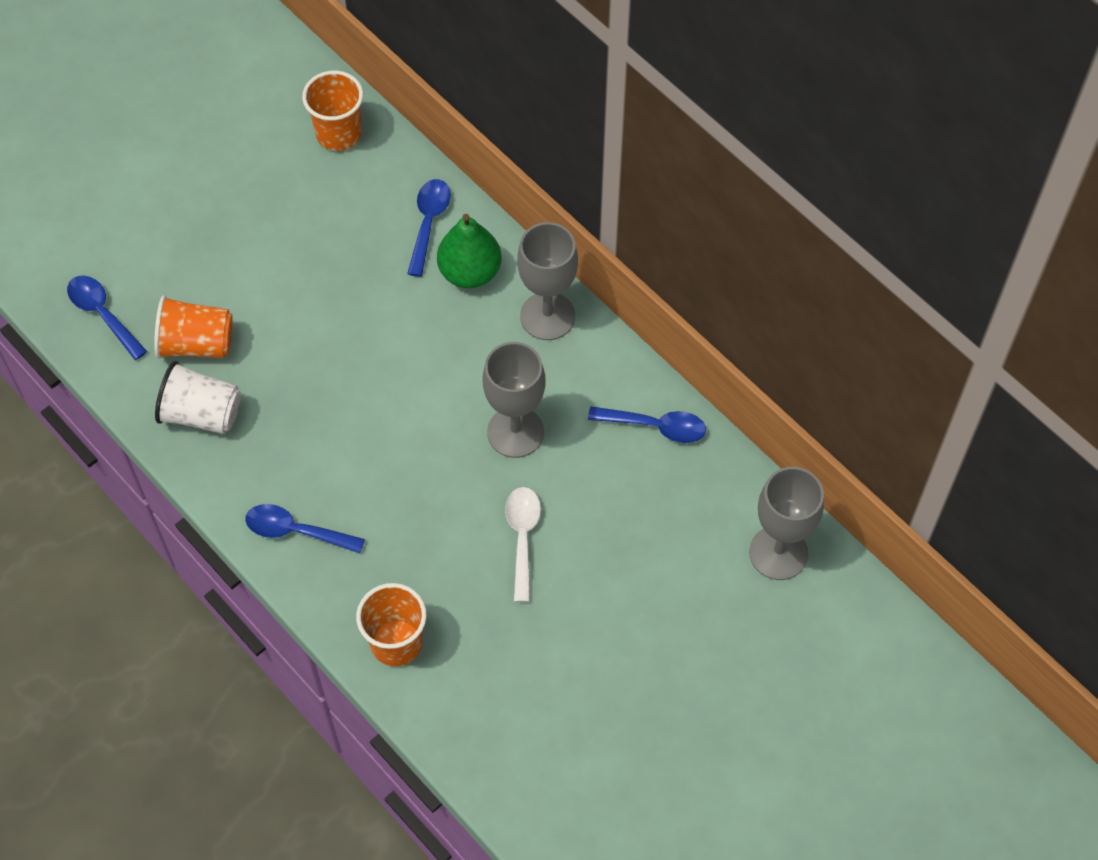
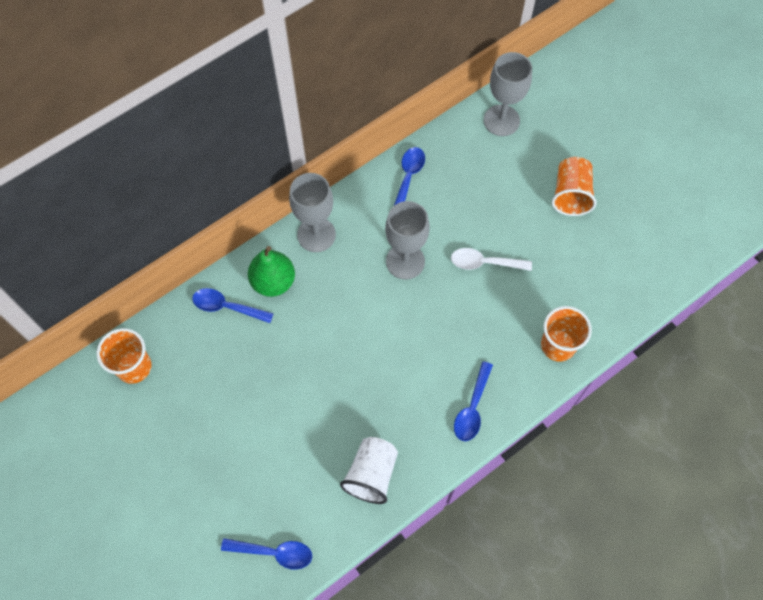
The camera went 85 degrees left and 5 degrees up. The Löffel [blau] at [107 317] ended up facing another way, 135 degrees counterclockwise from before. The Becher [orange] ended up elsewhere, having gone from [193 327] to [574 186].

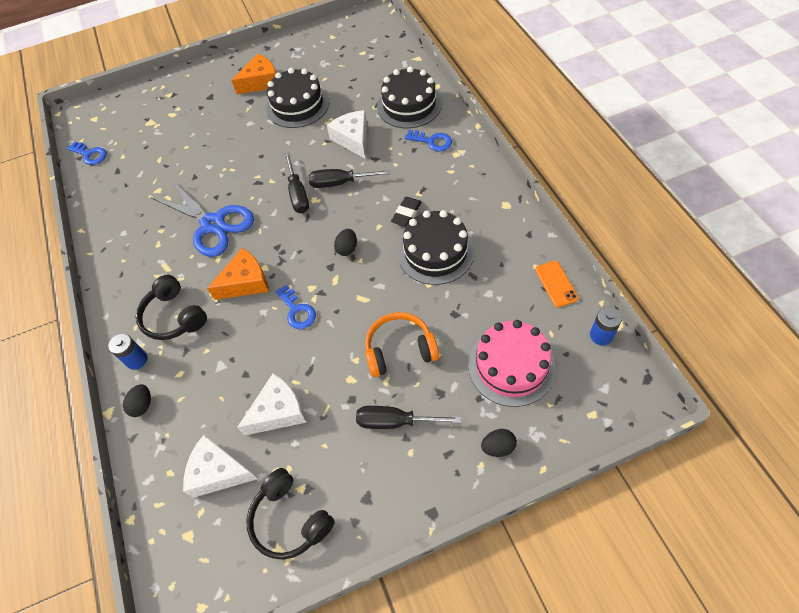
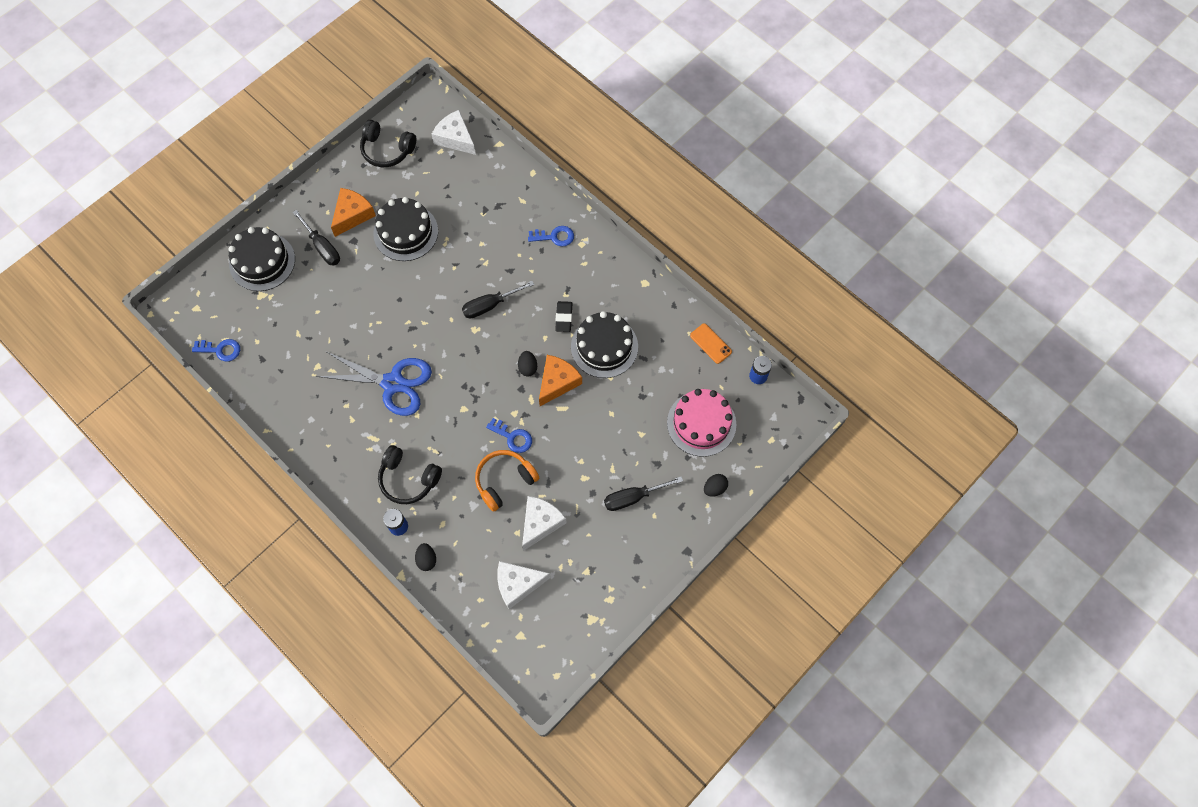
The camera went 30 degrees left and 10 degrees up. The Kuchen [schwarz] ended up elsewhere, having gone from [409 97] to [261 259]. The Schraubenzieher [schwarz] ended up elsewhere, having gone from [296 182] to [316 238]. The Kopfhörer [schwarz] ended up elsewhere, having gone from [290 514] to [388 143]. The Käse [weiß] ended up elsewhere, having gone from [347 134] to [453 132]. The Kopfhörer [orange] ended up elsewhere, having gone from [402 344] to [507 481]. The Käse [orange] ended up elsewhere, having gone from [238 274] to [560 380].

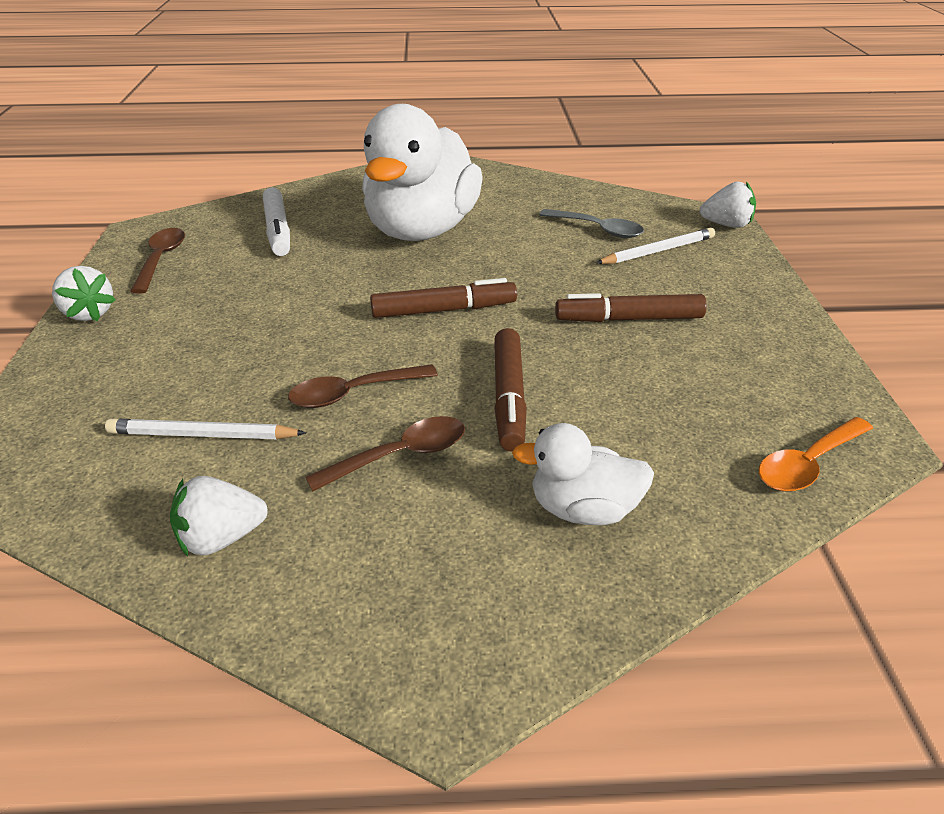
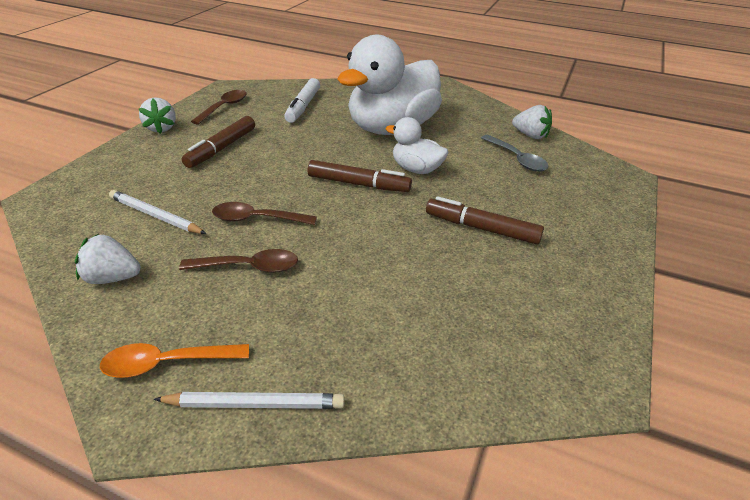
The camera went 25 degrees right and 0 degrees up. The Löffel [orange] ended up elsewhere, having gone from [816 454] to [174 360]. The Bleistift [weiß] ended up elsewhere, having gone from [655 246] to [249 400]. The Filzstift [braun] ended up elsewhere, having gone from [510 389] to [218 142]. The Ente [weiß] ended up elsewhere, having gone from [583 474] to [417 145]. The Erdbeere [weiß] ended up elsewhere, having gone from [728 204] to [532 122].

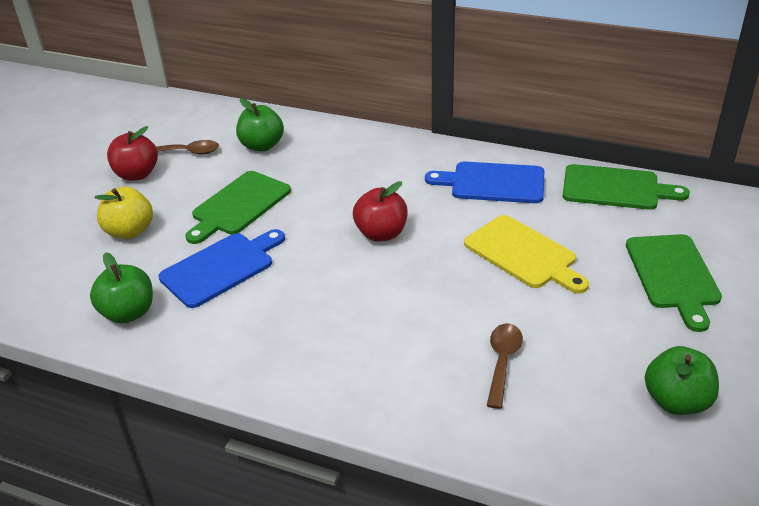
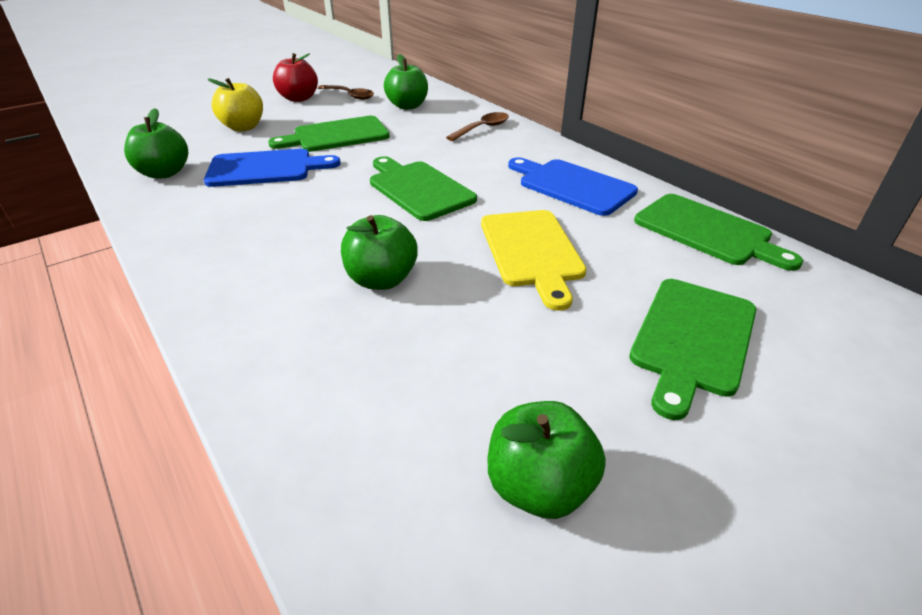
The camera went 30 degrees right and 0 degrees up. The second view gained the Apfel [grün] at [379 252]. Where the Apfel [rot] stood at [380 211], the Schneidebrett [grün] came to stand at [423 188]. The Löffel [braun] ended up elsewhere, having gone from [505 366] to [477 126].

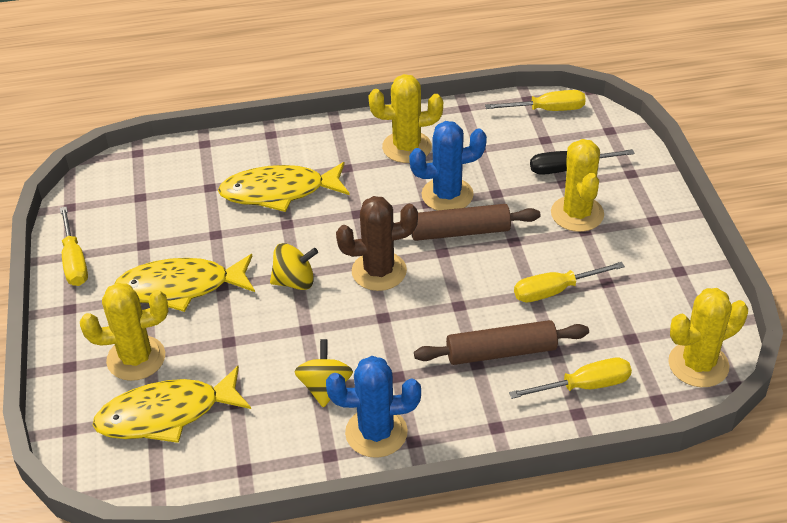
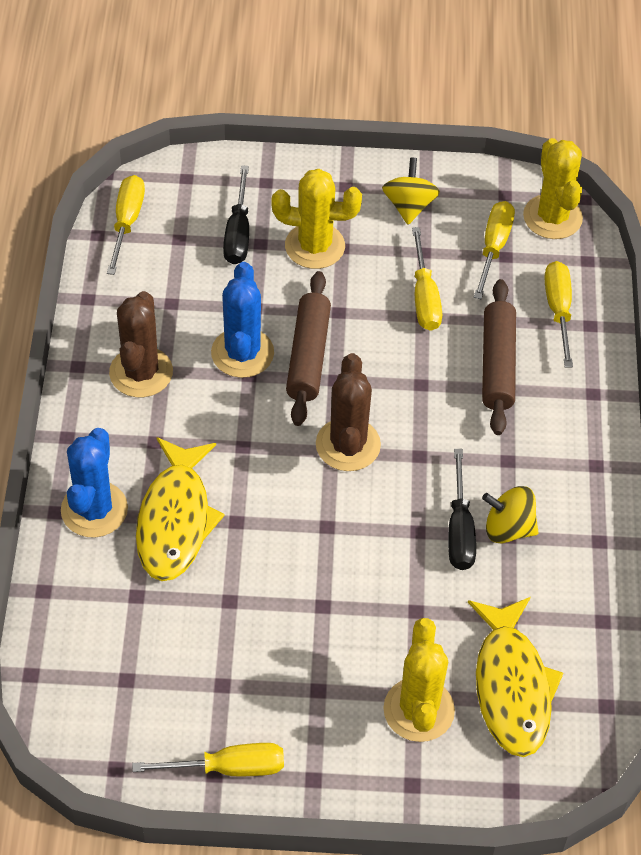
The camera went 80 degrees left and 10 degrees up. The Kaktus [blau] ended up elsewhere, having gone from [373 407] to [94 483]. What was the Kaktus [gelb] at [405 118] turned into the Kaktus [braun] at [141 344]. The Kreisel [gelb] ended up elsewhere, having gone from [294 266] to [411 191]. The second view gained the Schraubenzieher [schwarz] at [462 509]. The second view gained the Schraubenzieher [gelb] at [494 250]. The second view lost the Fisch [gelb] at [185 283].

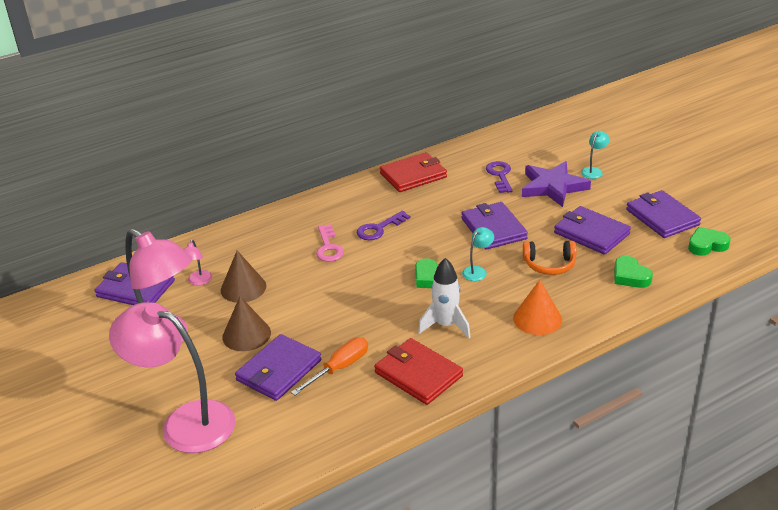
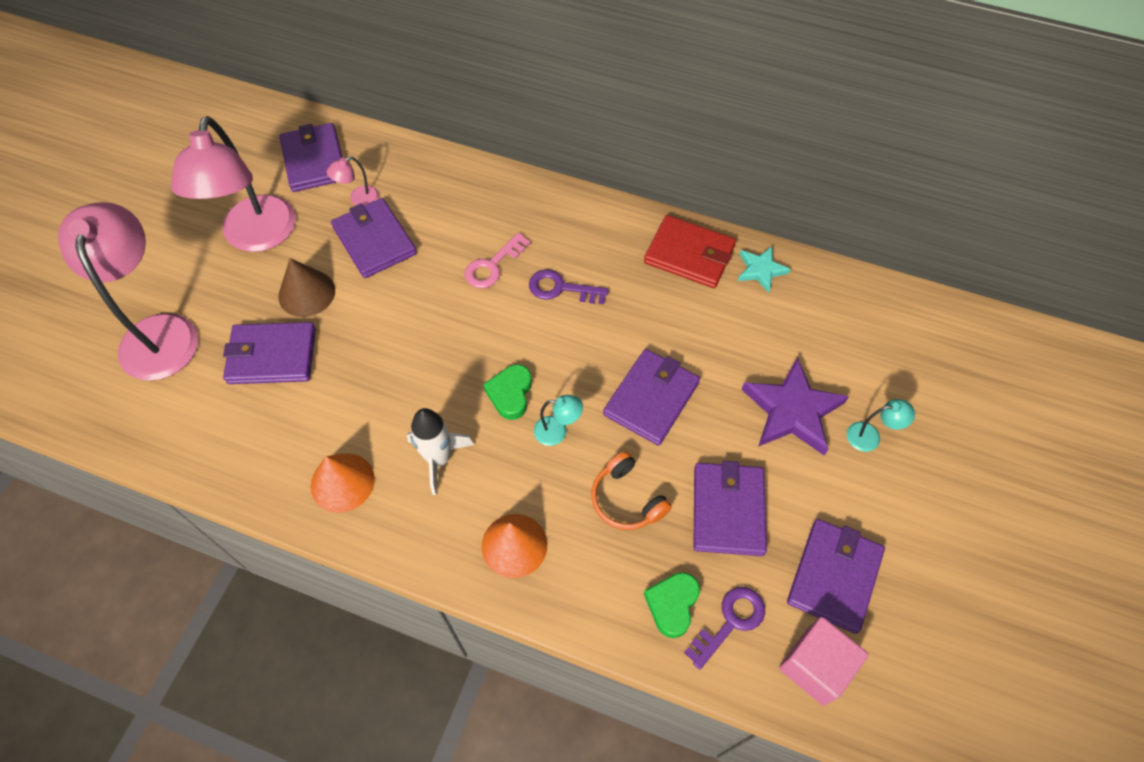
The camera went 50 degrees right and 25 degrees up. Where the Geldbörse [rot] stood at [418 371], the Kegel [orange] came to stand at [343 483]. Where the Kegel [braun] stood at [243 276], the Geldbörse [lila] came to stand at [374 238]. The Schlüssel [lila] ended up elsewhere, having gone from [499 177] to [724 628]. The second view gained the Stern [türkis] at [764 269]. Where the Herz [grün] stood at [709 241], the Kubus [rosa] came to stand at [823 661]. The second view lost the Schraubenzieher [orange] at [329 366].

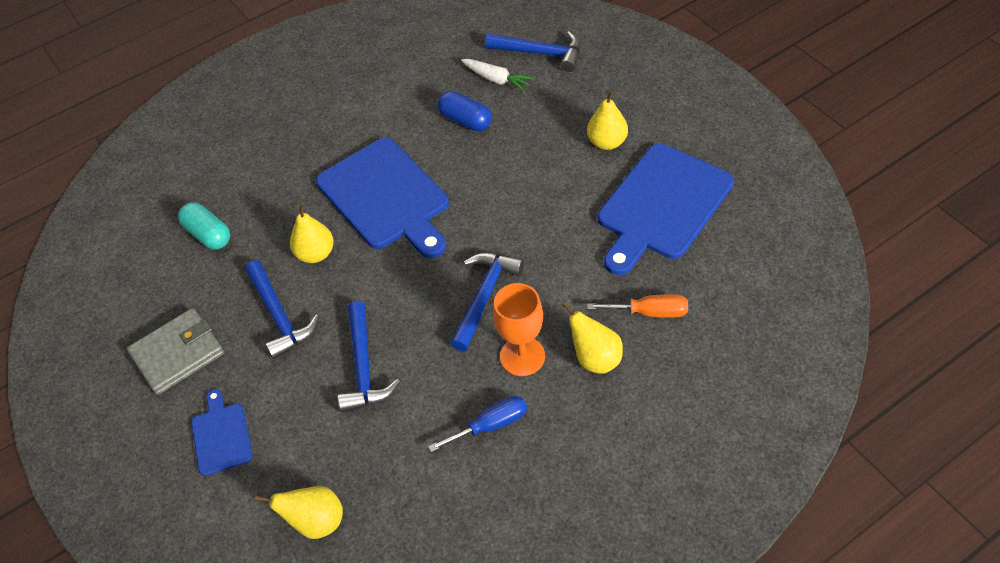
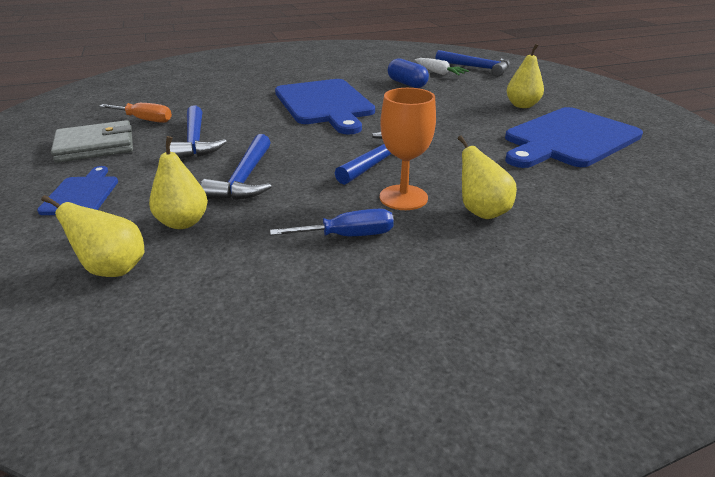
The camera went 10 degrees right and 20 degrees down. The Schraubenzieher [orange] ended up elsewhere, having gone from [638 306] to [135 113]. The Birne [gelb] ended up elsewhere, having gone from [312 234] to [178 182]. The second view lost the Kapsel [türkis] at [204 225].

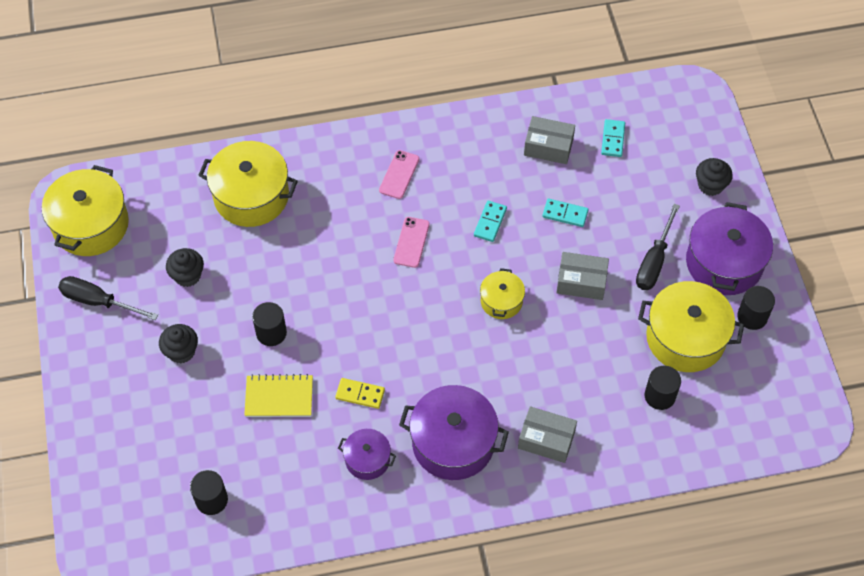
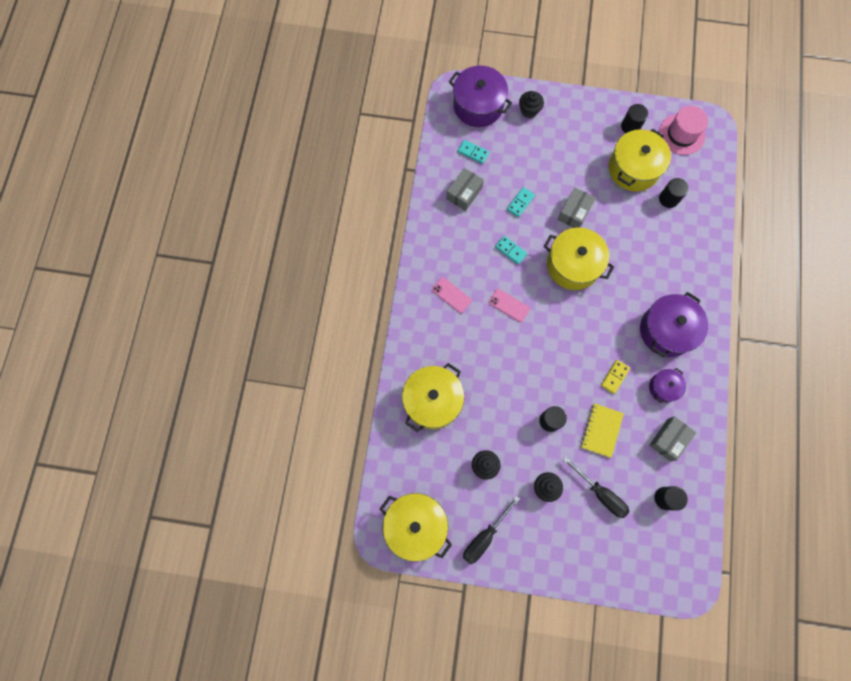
The camera went 70 degrees left and 15 degrees up. The Kochtopf [lila] ended up elsewhere, having gone from [729 248] to [480 96]. The size of the Kochtopf [gelb] at [502 293] changed by a factor of 1.85. The Schraubenzieher [schwarz] ended up elsewhere, having gone from [658 247] to [596 487]. The Schachtel [grau] ended up elsewhere, having gone from [547 434] to [672 438]. The second view gained the Hut [rosa] at [683 130].

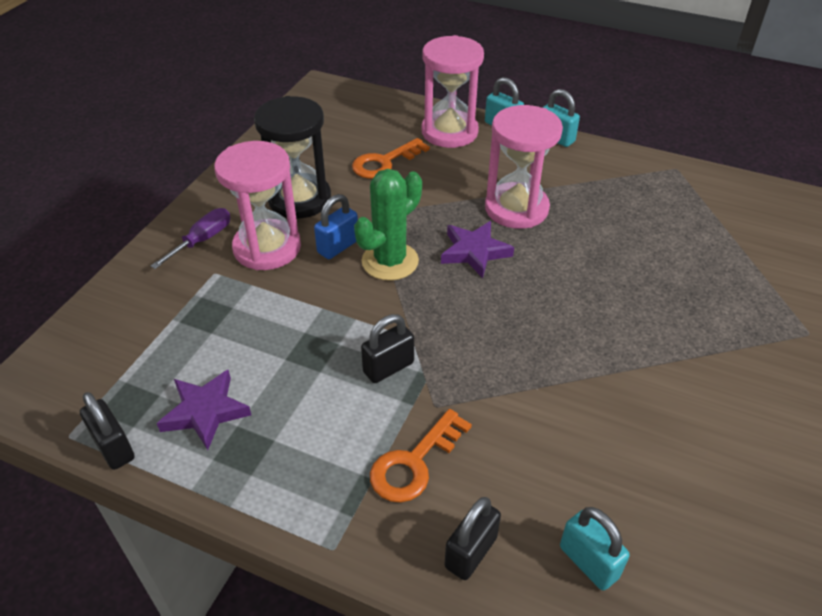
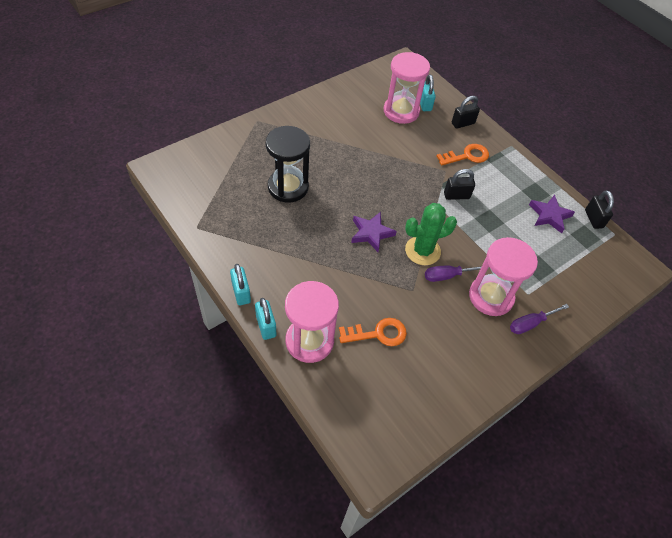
The camera went 155 degrees left and 10 degrees up. The Sanduhr [schwarz] ended up elsewhere, having gone from [292 157] to [288 164]. The Sanduhr [rosa] ended up elsewhere, having gone from [524 167] to [407 88]. Where the Vorhängeschloss [blau] stood at [336 226], the Schraubenzieher [lila] came to stand at [457 273].

